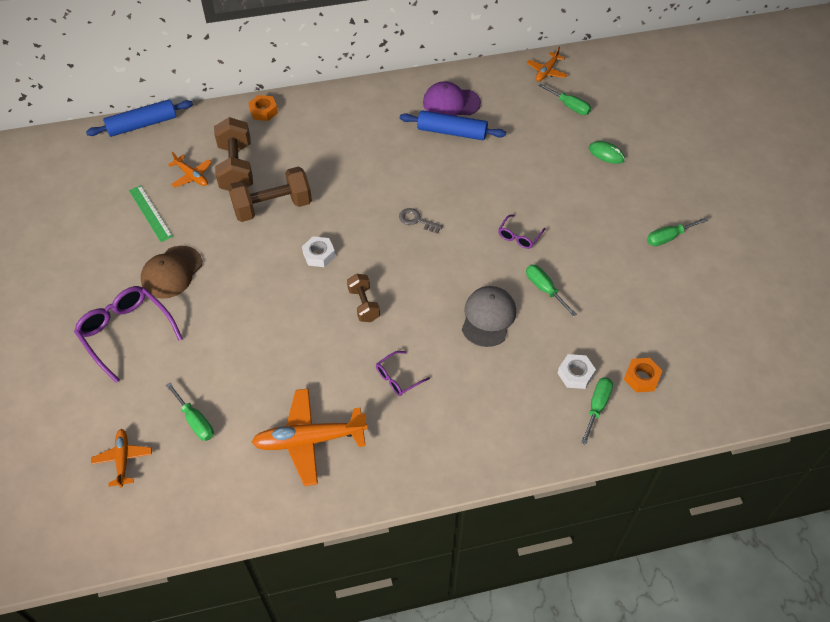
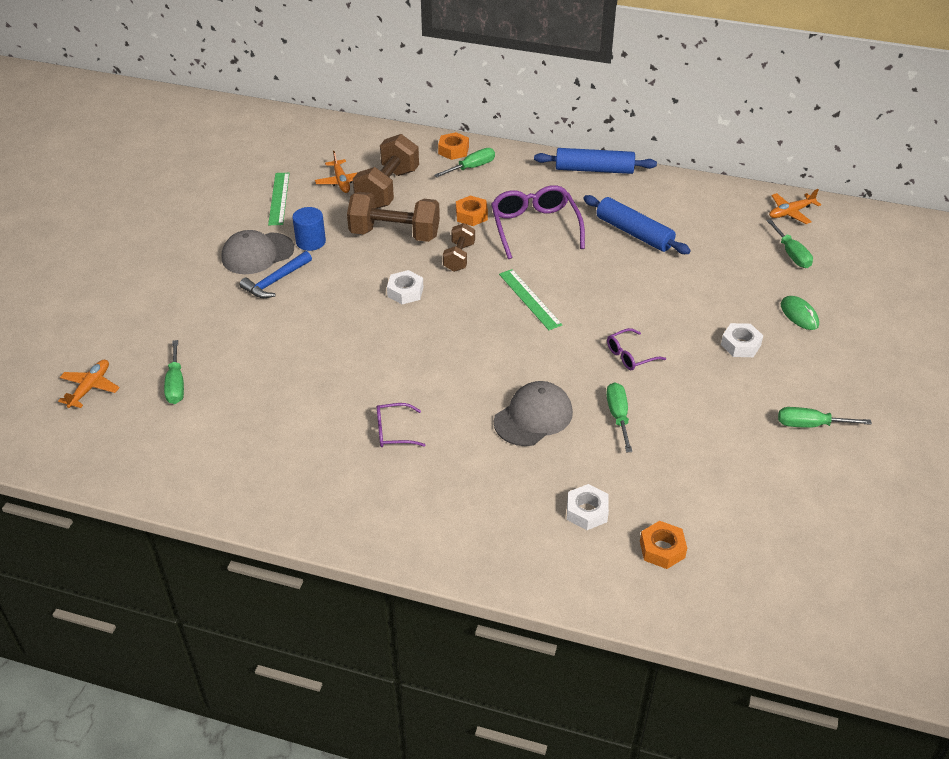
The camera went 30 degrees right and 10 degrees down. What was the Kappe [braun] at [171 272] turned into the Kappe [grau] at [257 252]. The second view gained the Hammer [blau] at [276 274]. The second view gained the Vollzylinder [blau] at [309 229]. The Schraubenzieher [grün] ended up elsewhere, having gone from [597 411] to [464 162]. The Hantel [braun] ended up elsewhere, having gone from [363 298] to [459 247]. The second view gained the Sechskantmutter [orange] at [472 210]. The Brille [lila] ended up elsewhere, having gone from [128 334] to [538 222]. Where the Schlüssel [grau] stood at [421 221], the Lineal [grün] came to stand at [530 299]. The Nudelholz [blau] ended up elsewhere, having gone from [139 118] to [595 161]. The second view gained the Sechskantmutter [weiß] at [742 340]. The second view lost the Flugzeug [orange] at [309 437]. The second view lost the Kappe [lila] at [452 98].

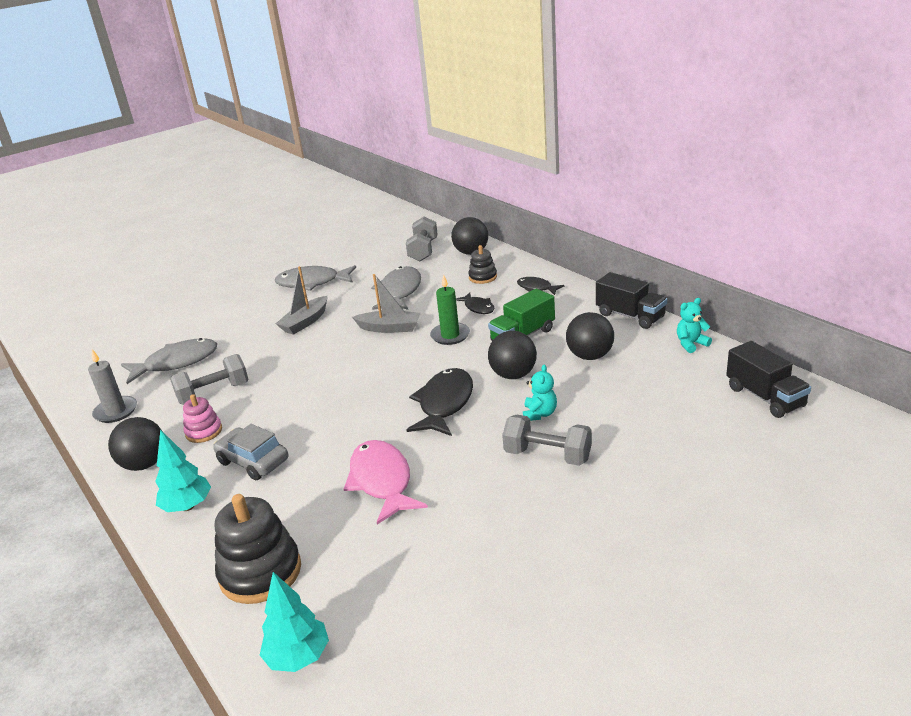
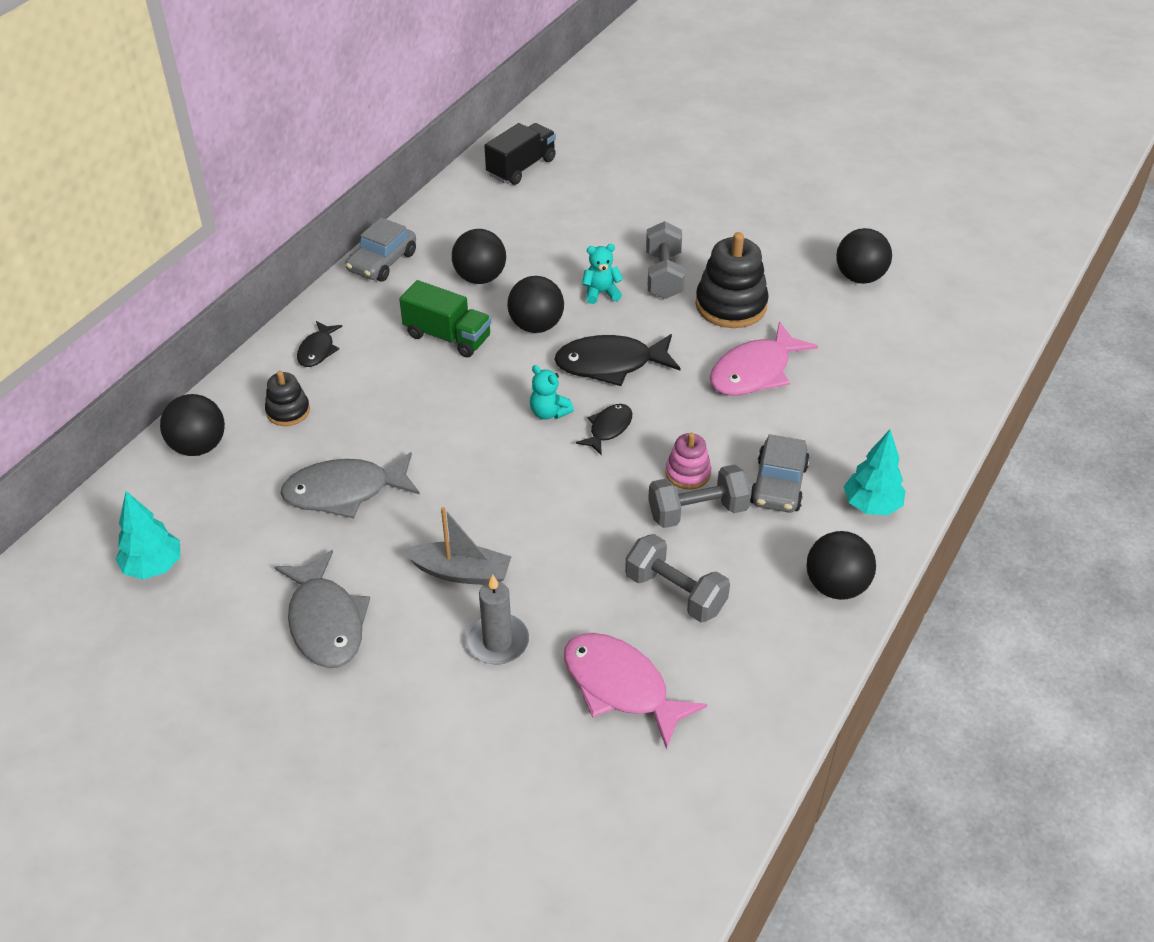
The camera went 115 degrees left and 15 degrees up. The Baum [türkis] ended up elsewhere, having gone from [294 622] to [147 535]. Where the Lastwagen [schwarz] stood at [631 300], the Auto [grau] came to stand at [380 249]. The Kerze [grau] ended up elsewhere, having gone from [112 386] to [497 619]. The Teddybär [türkis] ended up elsewhere, having gone from [694 325] to [552 392]. What was the Fisch [grau] at [169 361] turned into the Fisch [rosa] at [635 691]. The Fisch [schwarz] ended up elsewhere, having gone from [475 303] to [604 430]. The Hantel [grau] ended up elsewhere, having gone from [422 238] to [700 496]. The Stapelspielzeug [rosa] ended up elsewhere, having gone from [202 418] to [688 461]. The Stapelspielzeug [schwarz] ended up elsewhere, having gone from [258 549] to [732 280]. The second view gained the Ball [schwarz] at [864 256]. The second view lost the Boot [grau] at [386 303]. The second view lost the Kerze [grün] at [450 310].

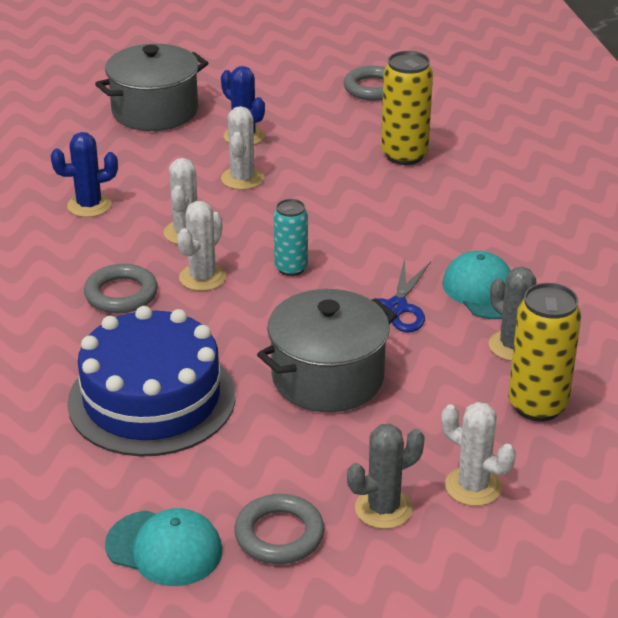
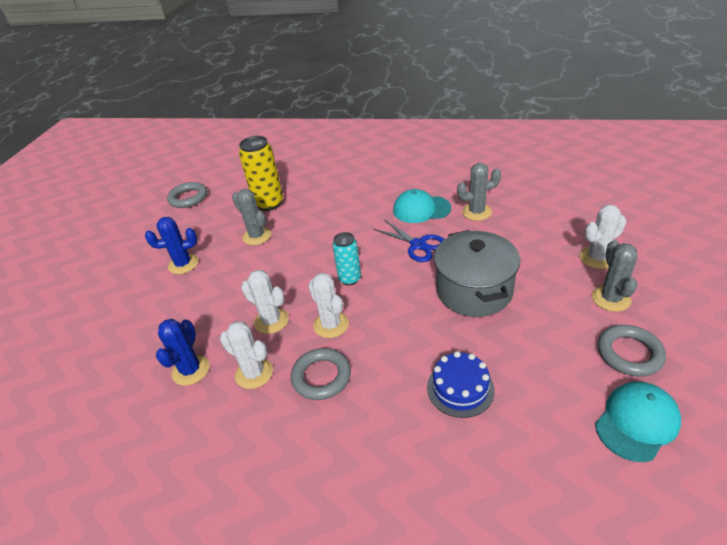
The camera went 60 degrees left and 5 degrees up. The Kaktus [weiß] ended up elsewhere, having gone from [242 148] to [246 355]. The second view gained the Kaktus [grau] at [251 217]. The size of the Kuchen [blau] at [151 381] changed by a factor of 0.51. The second view lost the Kochtopf [grau] at [151 87]. The second view lost the Dose [gelb] at [544 352].

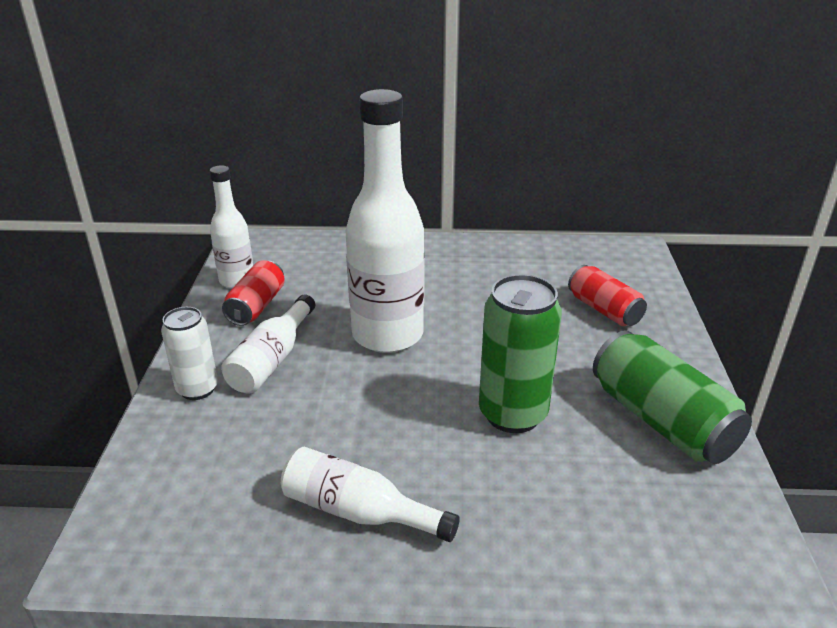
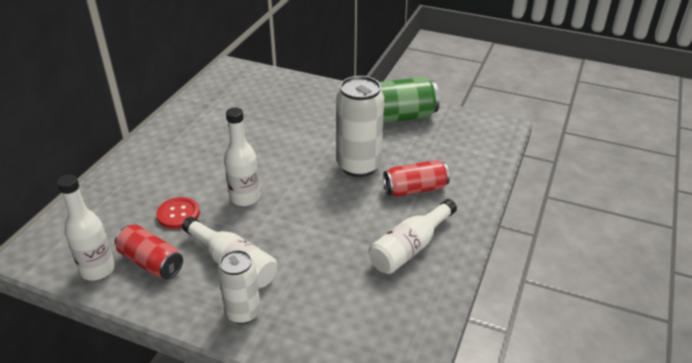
The camera went 70 degrees left and 5 degrees up. The second view gained the Knopf [rot] at [178 213]. The size of the Flasche [weiß] at [385 221] changed by a factor of 0.55. What was the Dose [grün] at [520 353] turned into the Dose [weiß] at [360 126]. The Dose [rot] ended up elsewhere, having gone from [607 295] to [416 178].

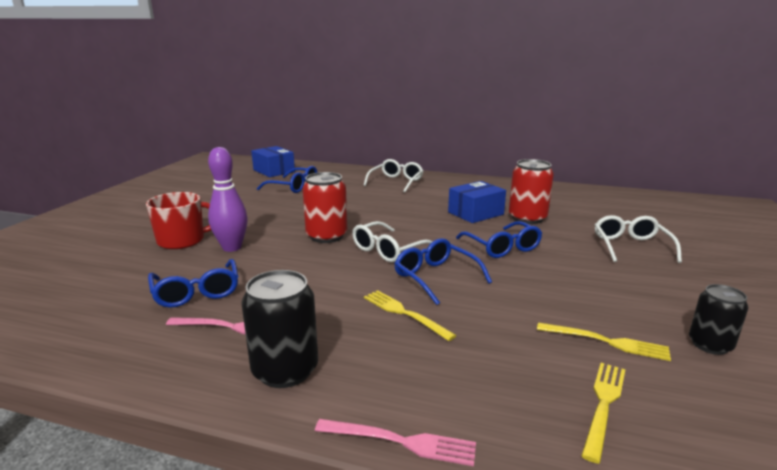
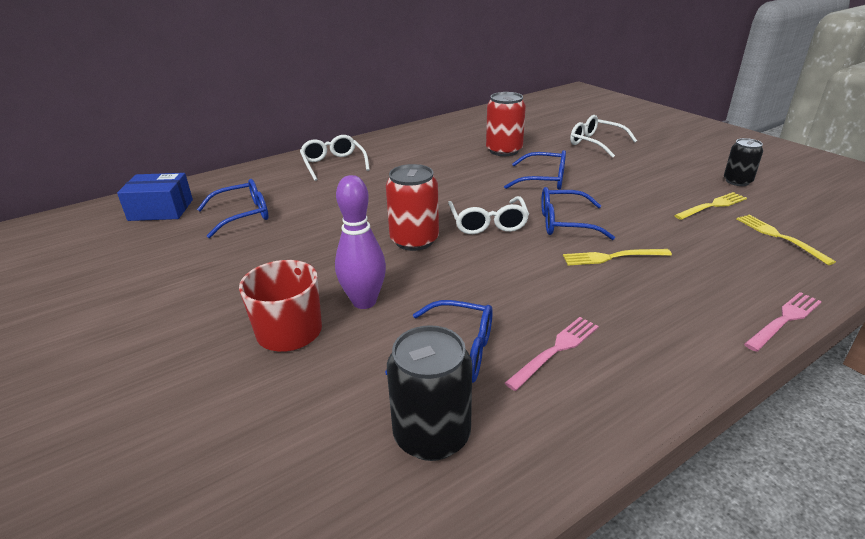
The camera went 50 degrees left and 10 degrees up. The Dose [schwarz] ended up elsewhere, having gone from [279 329] to [429 393]. The second view lost the Schachtel [blau] at [477 202].

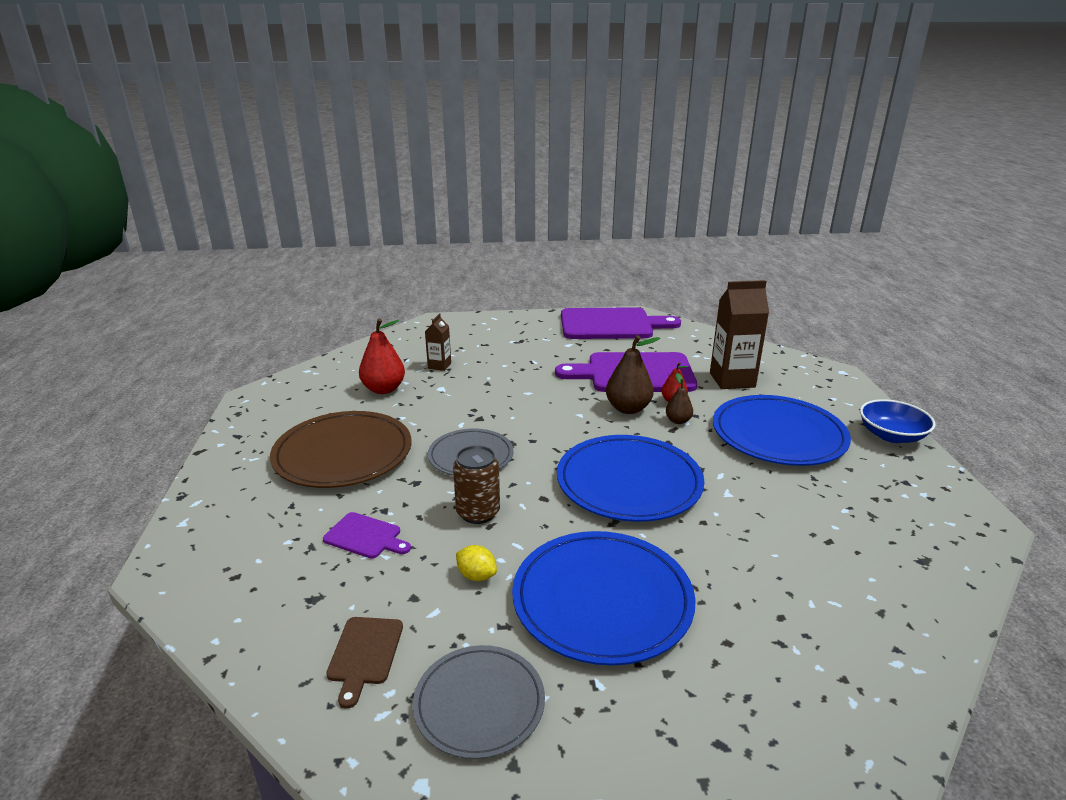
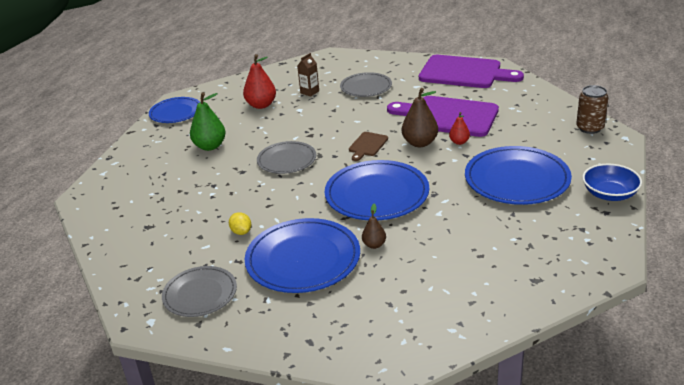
The camera went 25 degrees right and 5 degrees up. The second view gained the Teller [blau] at [174 110]. Where the Teller [braun] stood at [340 449], the Birne [grün] came to stand at [208 122]. The second view gained the Teller [grau] at [366 84]. The Schneidebrett [braun] ended up elsewhere, having gone from [364 663] to [368 146]. The Birne [braun] ended up elsewhere, having gone from [679 398] to [374 226]. The Dose [braun] ended up elsewhere, having gone from [476 484] to [592 109]. The second view lost the Schneidebrett [lila] at [367 535]. The second view lost the Getränkekarton [braun] at [739 334].

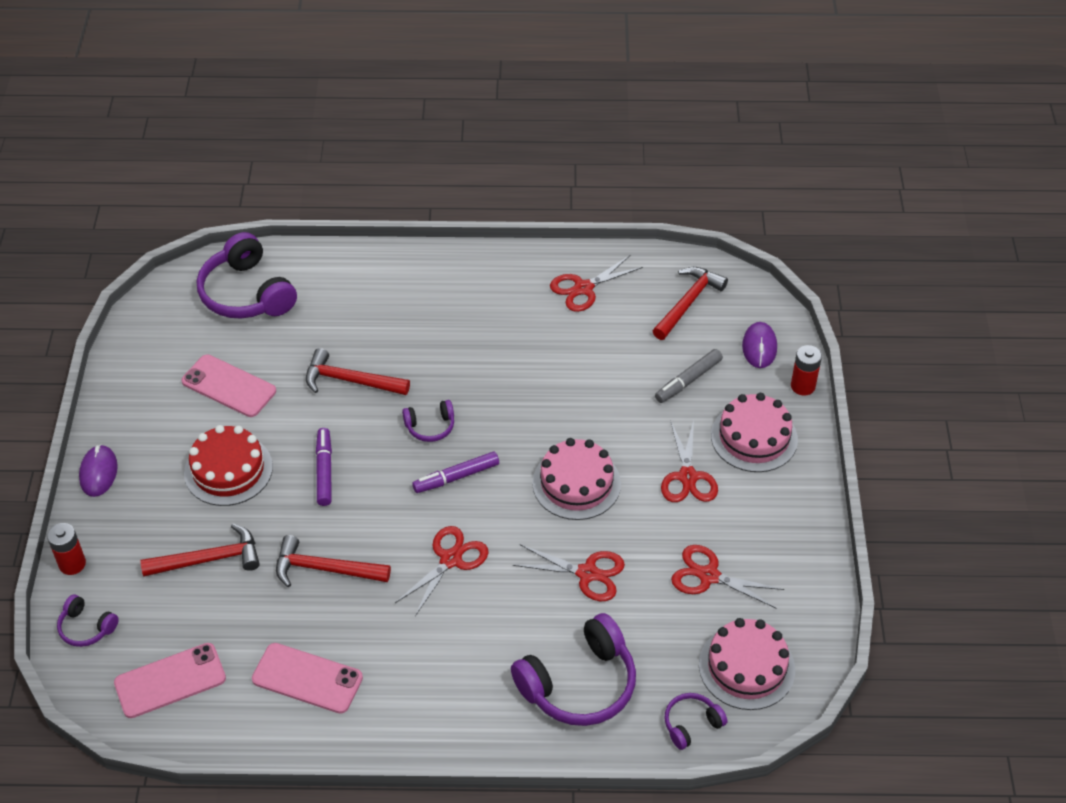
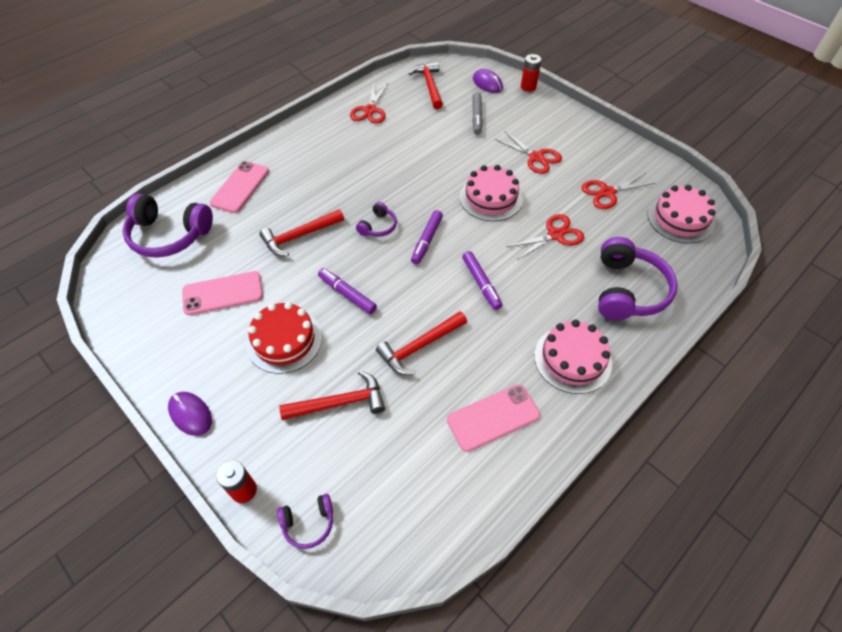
The camera went 45 degrees left and 5 degrees up. The Handy [rosa] ended up elsewhere, having gone from [170 680] to [239 187]. The Hammer [rot] at [200 550] ended up facing another way, 45 degrees clockwise from before. Where the Schere [rot] stood at [441 571], the Filzstift [lila] came to stand at [482 280]. The Kuchen [rosa] ended up elsewhere, having gone from [754 432] to [573 357]. The second view lost the Kopfhörer [lila] at [695 721].

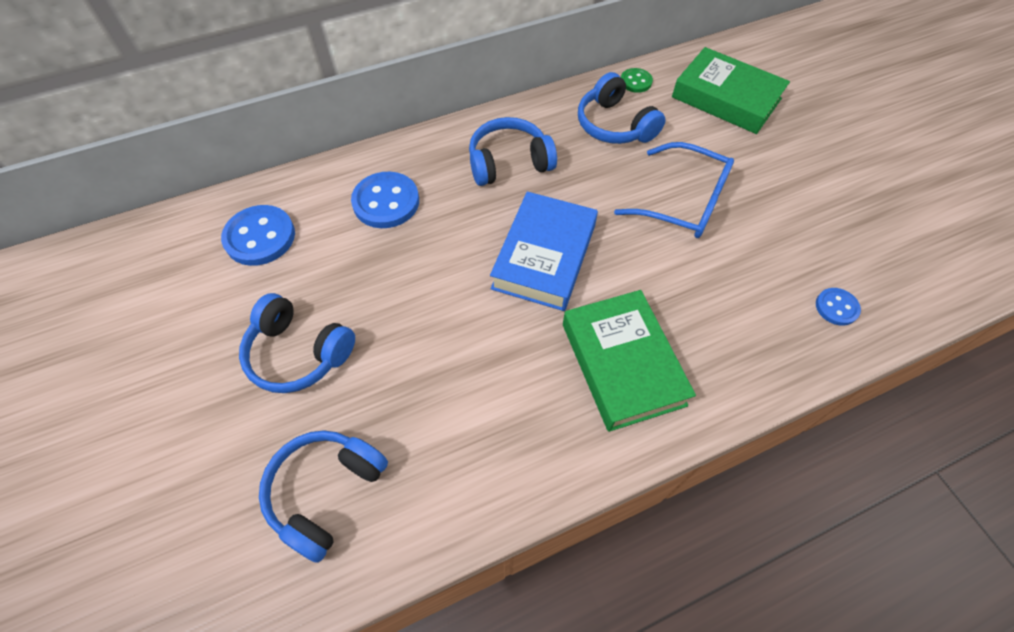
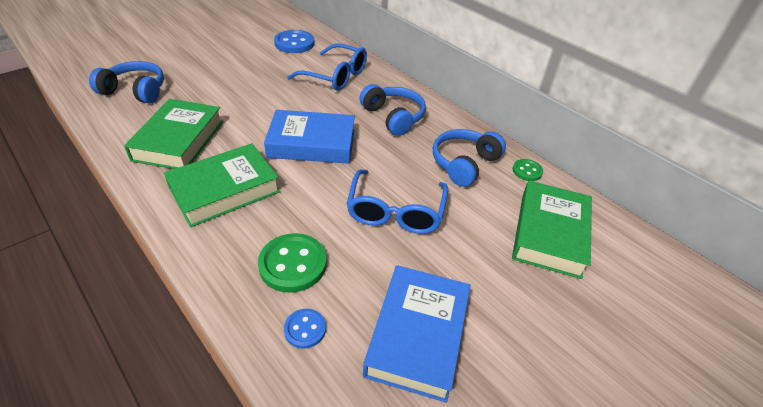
The camera went 70 degrees right and 15 degrees down. The second view gained the Buch [grün] at [173 134]. The second view gained the Knopf [grün] at [292 263]. Where the Knopf [blau] stood at [385 200], the Brille [blau] came to stand at [327 67]. The second view gained the Buch [blau] at [417 334]. The second view lost the Kopfhörer [blau] at [297 343].

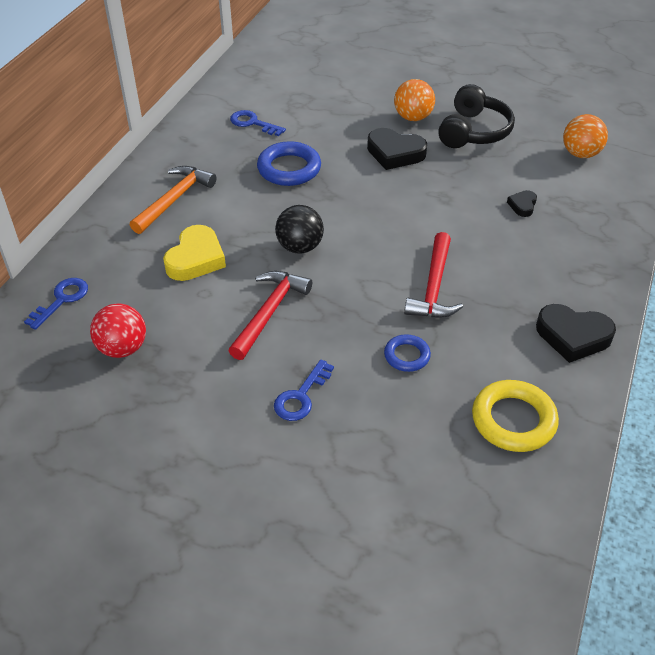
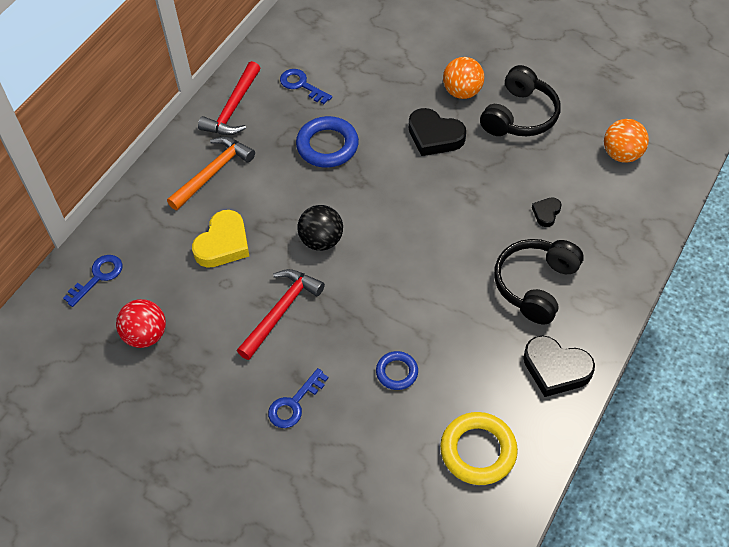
The camera went 10 degrees right and 10 degrees up. The Hammer [rot] ended up elsewhere, having gone from [433 275] to [229 98]. The second view gained the Kopfhörer [schwarz] at [539 281].

